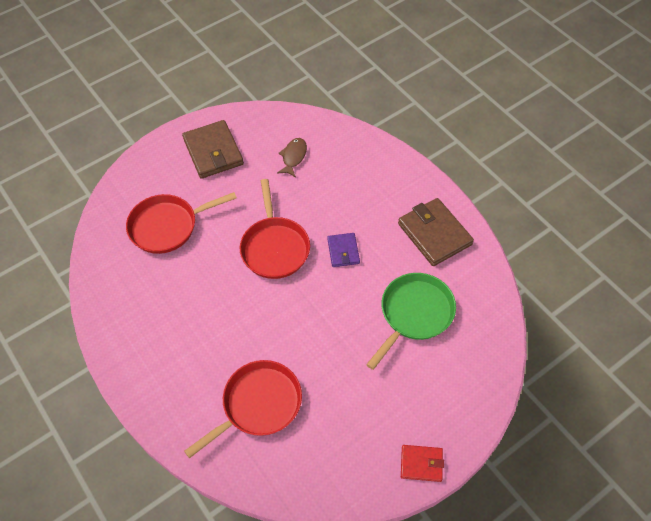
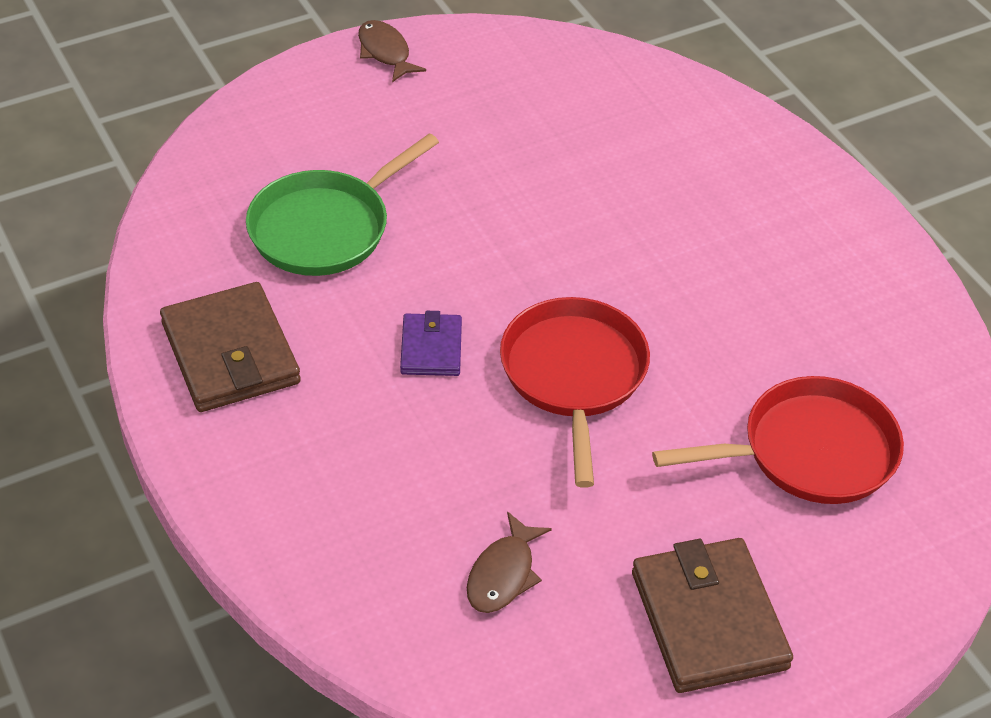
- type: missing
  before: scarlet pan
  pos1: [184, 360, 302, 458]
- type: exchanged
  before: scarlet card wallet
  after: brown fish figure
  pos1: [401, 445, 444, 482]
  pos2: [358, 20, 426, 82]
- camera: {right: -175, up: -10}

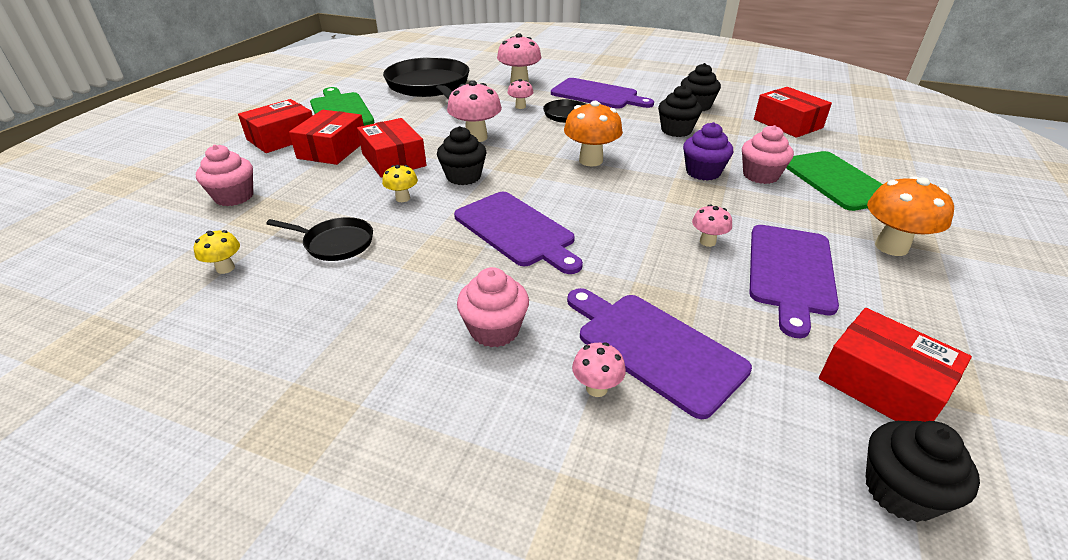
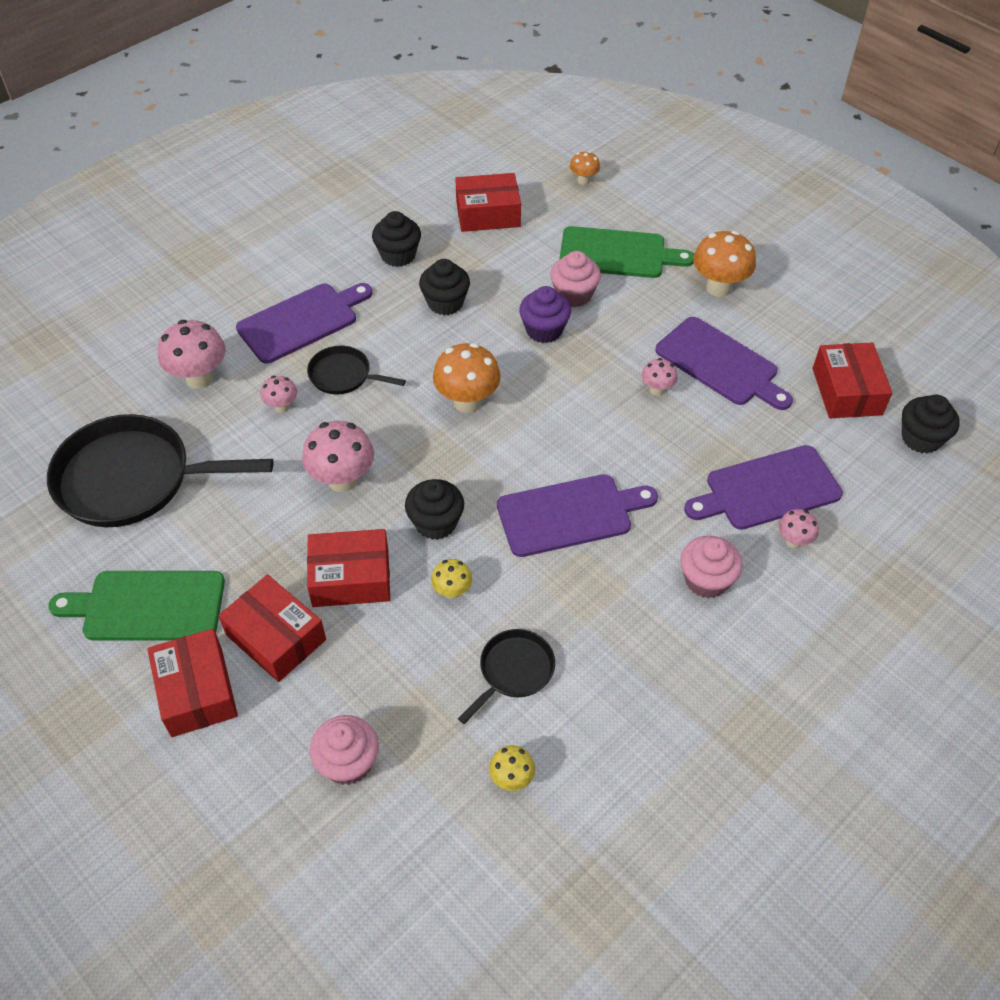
- type: spun
  before: scarlet parcel
  pos1: [819, 308, 972, 422]
  pos2: [813, 342, 892, 418]
  turn: -75
- type: appeared
  after: bright orange toadstool
  pos2: [570, 151, 600, 185]
- camera: {right: -65, up: 15}

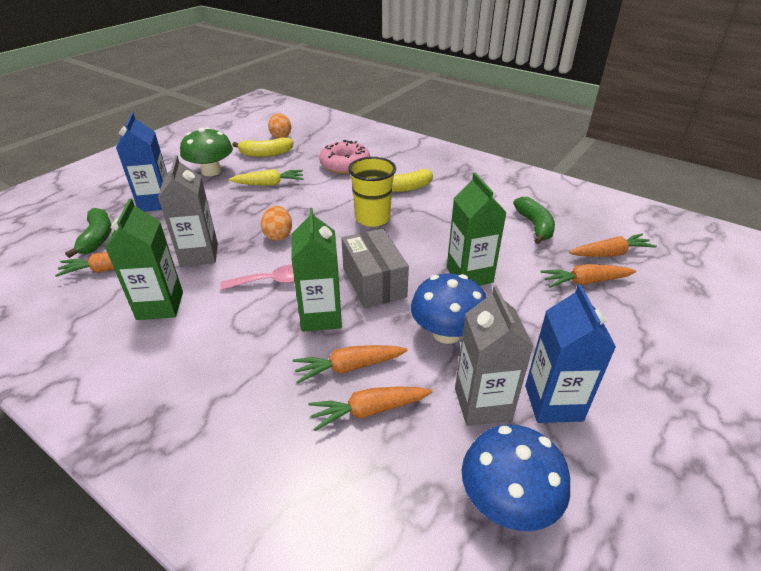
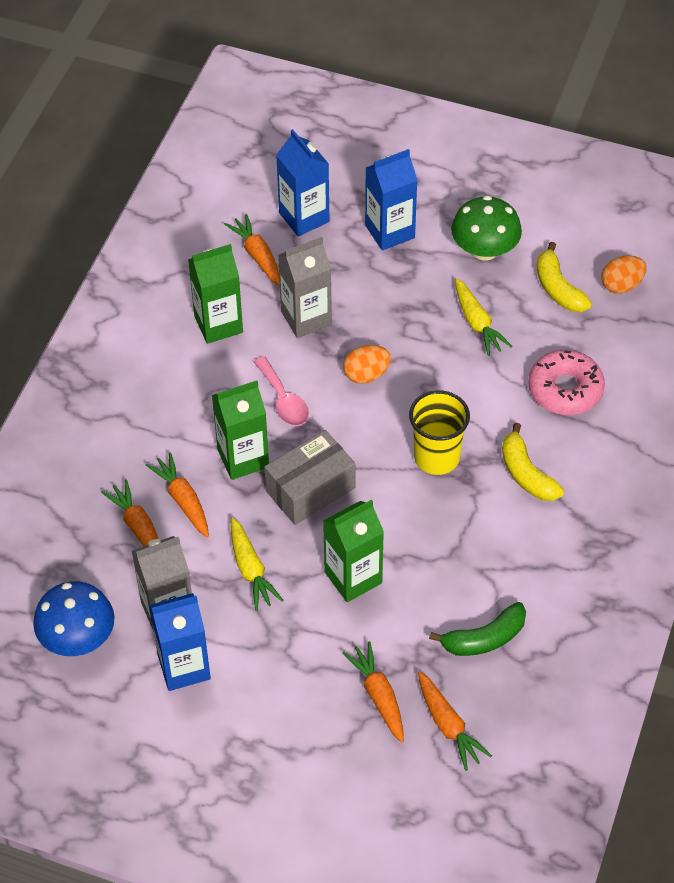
- type: exchanged
  before: leaf-green banana fruit
  after: cobalt milk carton
  pos1: [65, 208, 112, 258]
  pos2: [276, 129, 329, 236]
- type: exchanged
  before: cobalt toadstool
  after: golden carrot
  pos1: [411, 274, 486, 344]
  pos2: [231, 517, 284, 611]
- camera: {right: 75, up: 15}

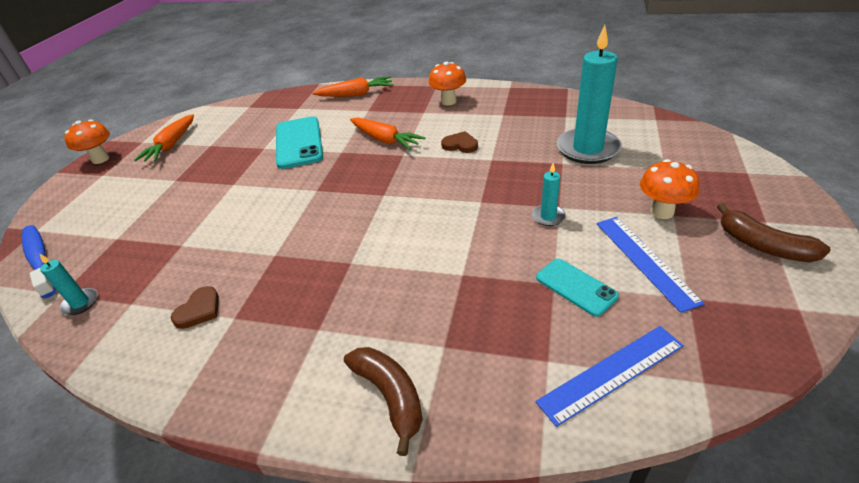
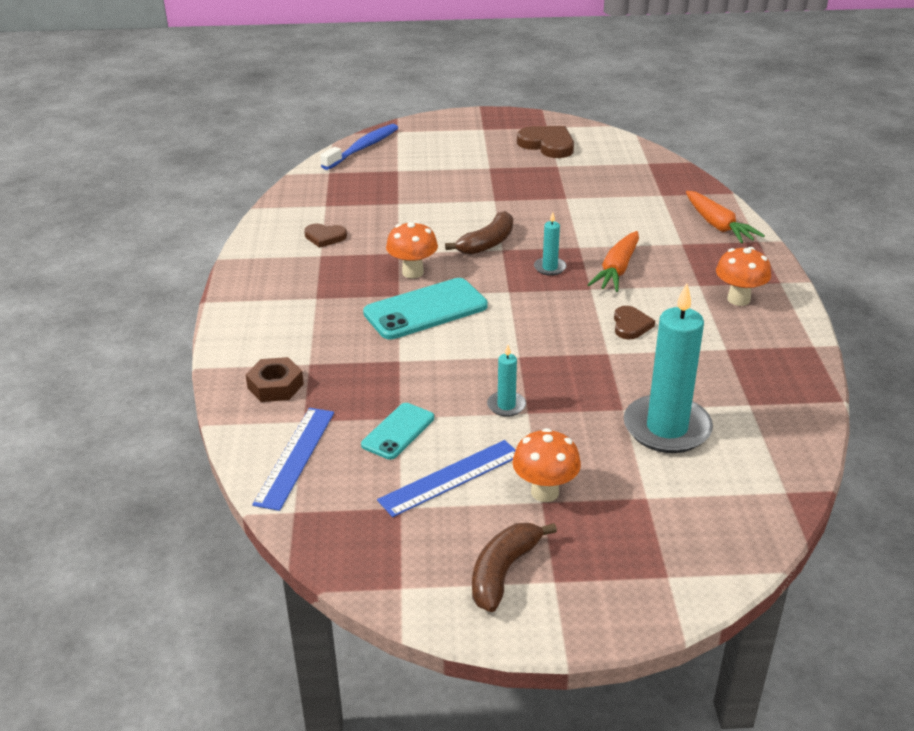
- type: relocated
  before: turquoise pillar candle
  pos1: [39, 253, 98, 315]
  pos2: [534, 212, 567, 276]
- type: relocated
  before: bright orange toadstool
  pos1: [64, 120, 110, 164]
  pos2: [386, 221, 438, 278]
- type: exchanged
  before: bright orange carrot
  after: brown heart
  pos1: [134, 114, 194, 162]
  pos2: [517, 126, 574, 158]
- type: relocated
  before: turquoise mobile phone
  pos1: [276, 116, 323, 169]
  pos2: [363, 278, 488, 340]
- type: relocated
  before: brown banana fruit
  pos1: [344, 347, 423, 456]
  pos2: [445, 211, 513, 255]
- type: spun
  before: cobalt ruler
  pos1: [536, 326, 684, 427]
  pos2: [252, 408, 334, 511]
  turn: 60
- type: appeared
  after: brown nut
  pos2: [245, 357, 304, 402]
- camera: {right: 70, up: -5}

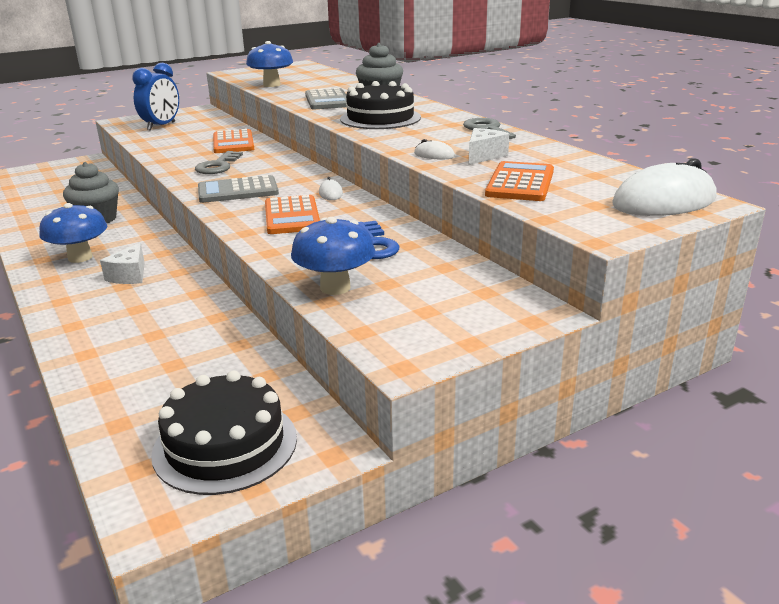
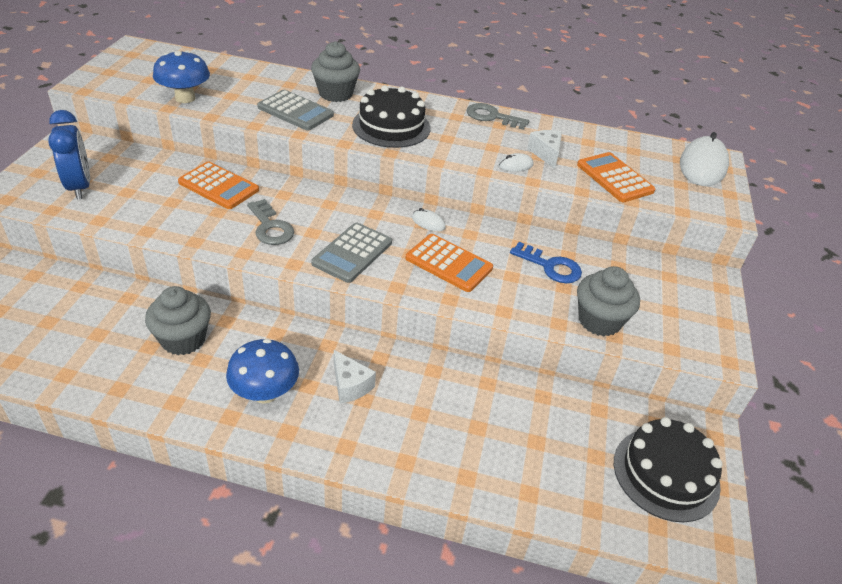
- type: exchanged
  before: cobalt toadstool
  after: ash-grey cupcake
  pos1: [291, 217, 375, 295]
  pos2: [577, 266, 640, 336]
- camera: {right: -50, up: 15}

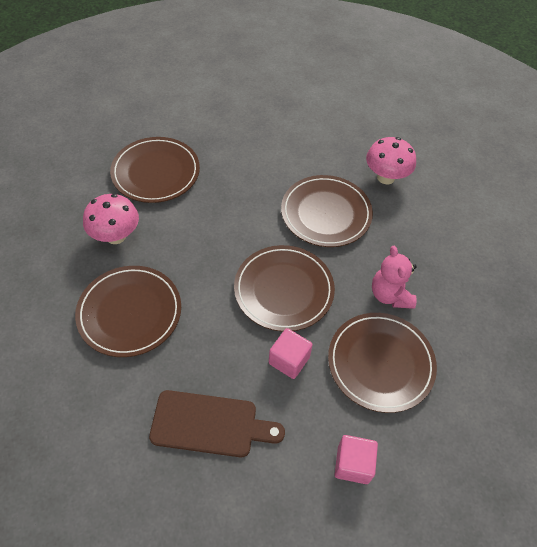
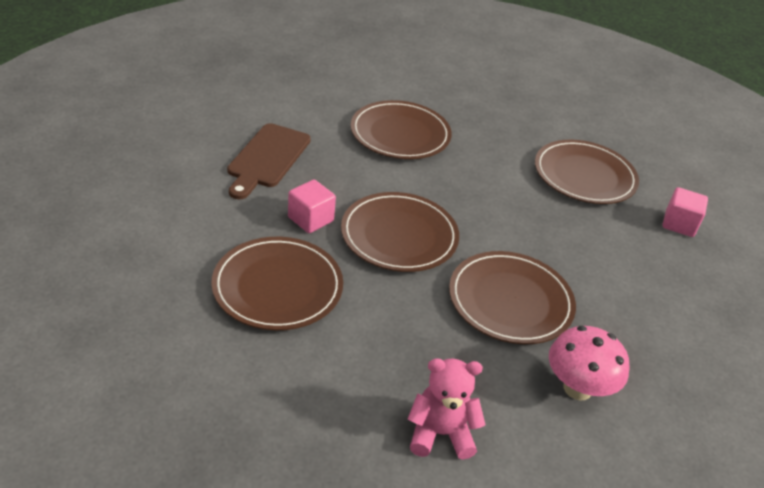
- type: missing
  before: rose-pink toadstool
  pos1: [83, 194, 139, 244]
- type: relocated
  before: rose-pink solid cube
  pos1: [335, 435, 378, 484]
  pos2: [662, 187, 708, 237]
- type: relocated
  before: rose-pink stuffed bear
  pos1: [372, 246, 417, 309]
  pos2: [408, 358, 485, 460]
- camera: {right: 100, up: -15}

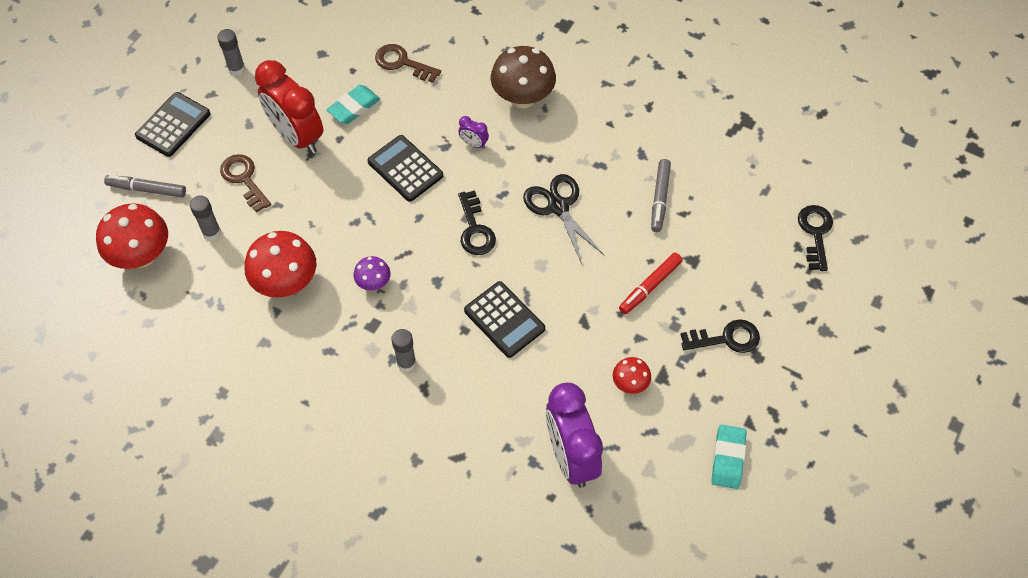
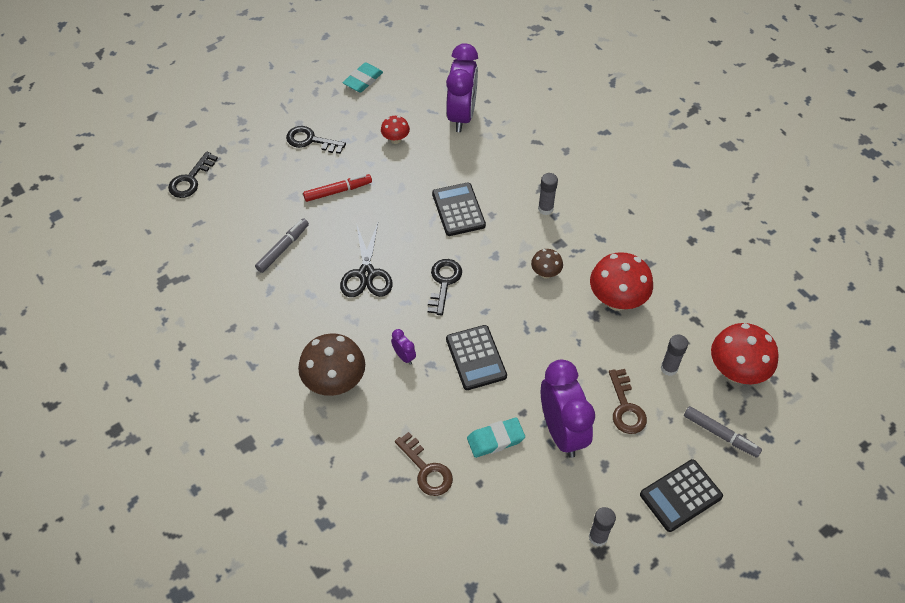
- type: colour
  before: scarlet alarm clock
  after: violet alarm clock
  pos1: [255, 60, 323, 154]
  pos2: [541, 359, 595, 458]
- type: colour
  before: violet toadstool
  after: brown toadstool
  pos1: [354, 256, 390, 291]
  pos2: [531, 249, 563, 279]
- camera: {right: -155, up: -5}

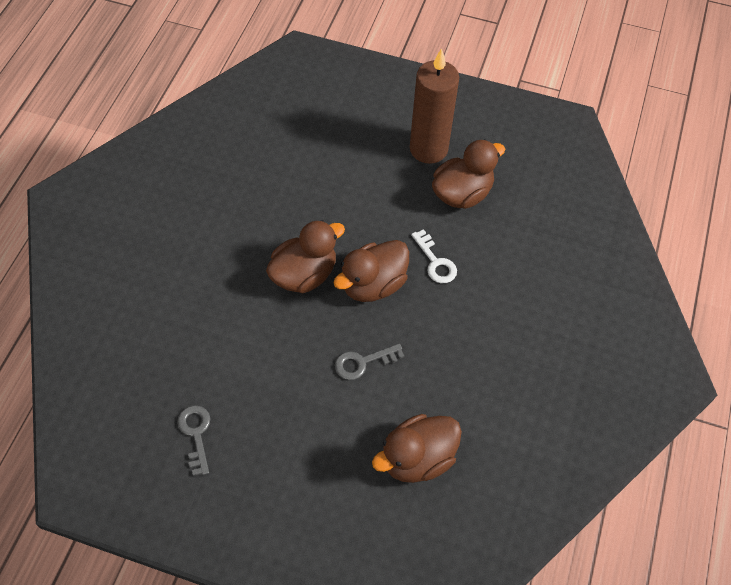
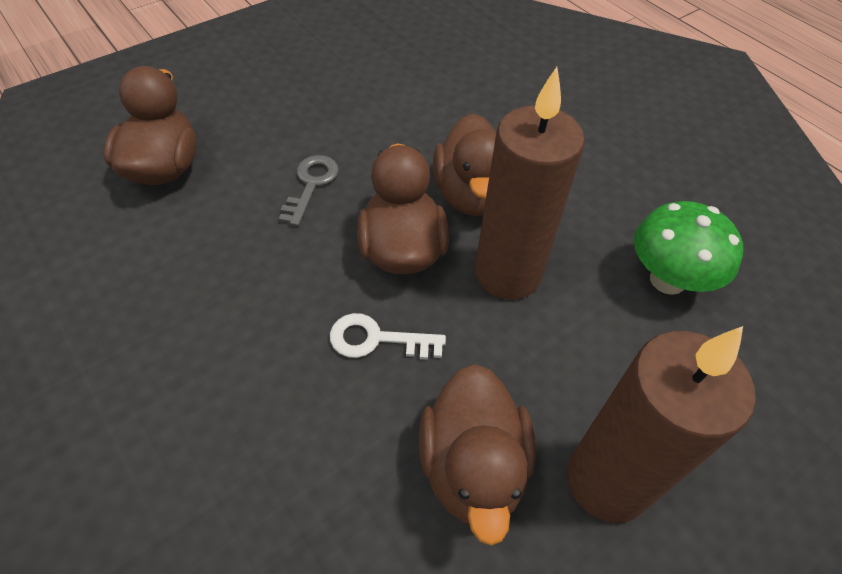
- type: missing
  before: ash-grey door key
  pos1: [177, 405, 210, 476]
- type: appeared
  after: brown pillar candle
  pos2: [475, 67, 585, 300]
- type: appeared
  after: leaf-green toadstool
  pos2: [634, 201, 743, 295]
- camera: {right: 125, up: -5}

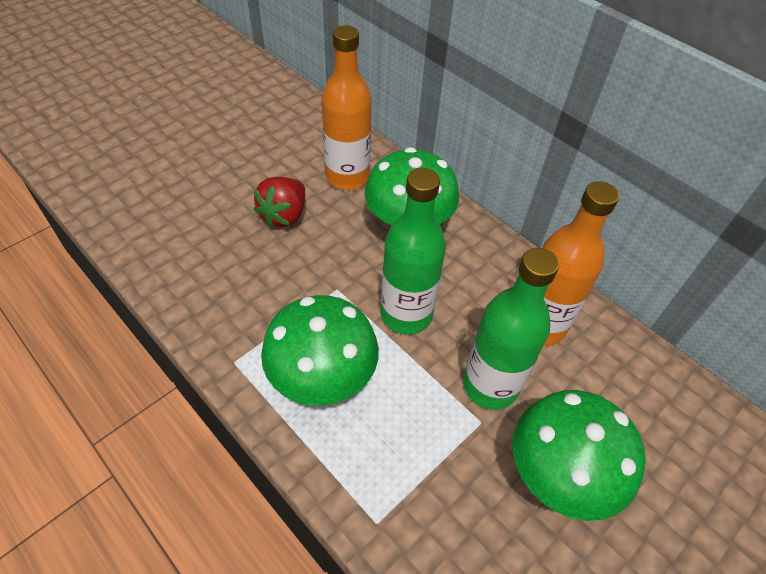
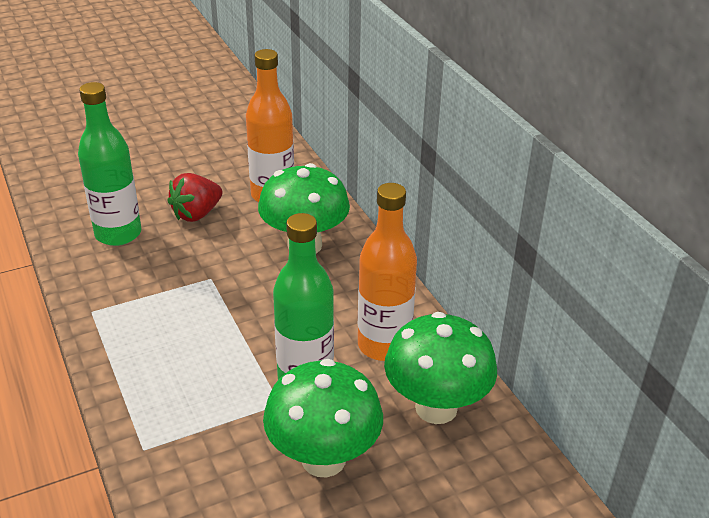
- type: relocated
  before: leaf-green toadstool
  pos1: [261, 295, 379, 405]
  pos2: [384, 312, 497, 424]
- type: relocated
  before: leaf-green drink bottle
  pos1: [381, 168, 446, 335]
  pos2: [78, 82, 142, 246]
- camera: {right: 20, up: -15}

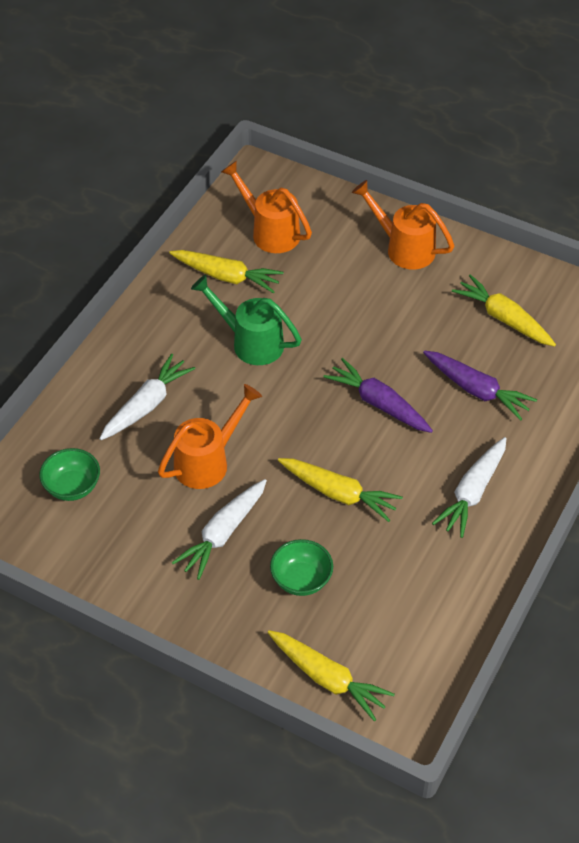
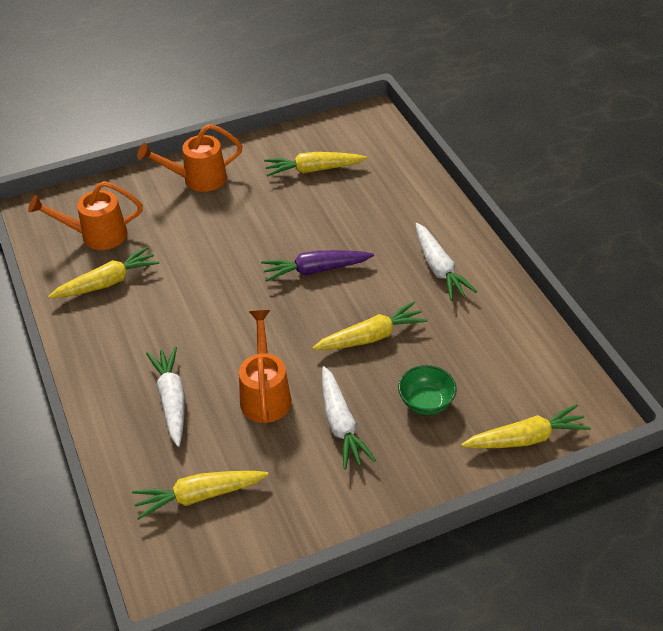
- type: exchanged
  before: leaf-green bowl
  after: golden carrot
  pos1: [39, 448, 100, 501]
  pos2: [132, 471, 269, 520]
- type: missing
  before: leaf-green watering pot
  pos1: [191, 275, 302, 365]
- type: missing
  before: violet carrot
  pos1: [423, 350, 537, 421]
- camera: {right: -50, up: -5}

